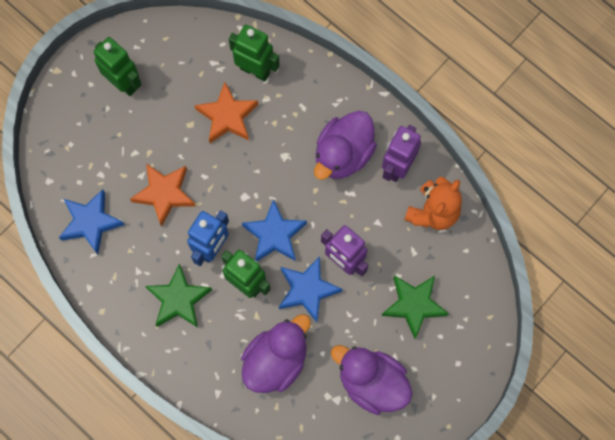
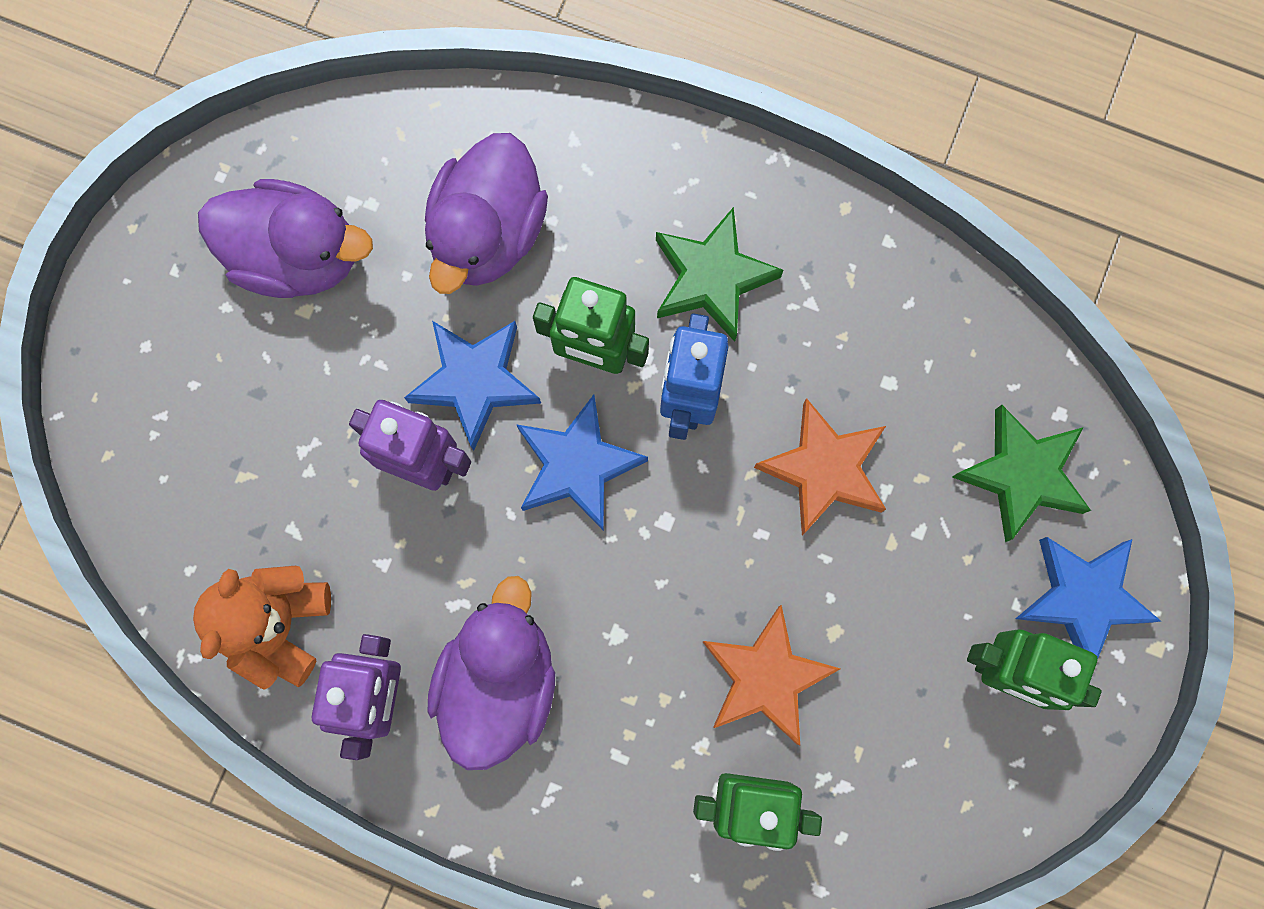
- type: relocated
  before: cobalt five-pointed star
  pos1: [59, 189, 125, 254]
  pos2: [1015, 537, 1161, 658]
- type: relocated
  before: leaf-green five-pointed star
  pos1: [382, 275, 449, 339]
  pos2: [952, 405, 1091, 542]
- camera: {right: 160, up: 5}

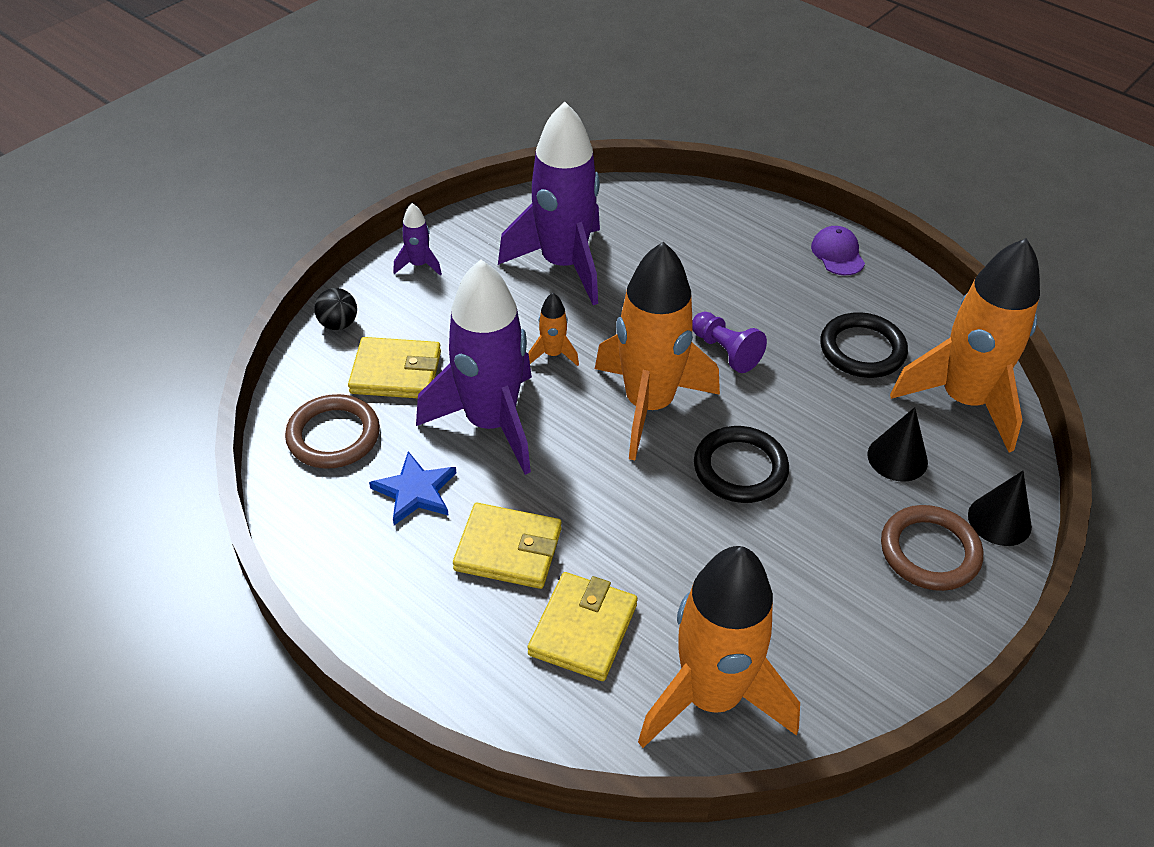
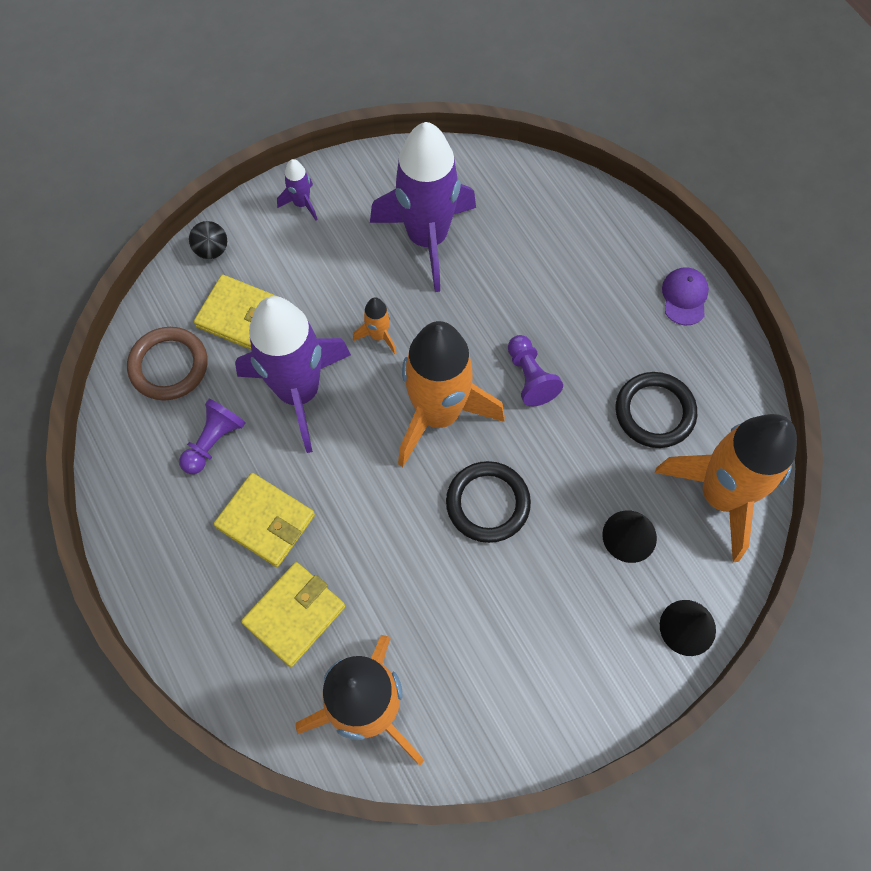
- type: exchanged
  before: cobalt five-pointed star
  after: violet game pawn
  pos1: [369, 451, 456, 525]
  pos2: [179, 398, 246, 474]
- type: missing
  before: brown hoop
  pos1: [881, 505, 983, 591]
- camera: {right: 20, up: 20}

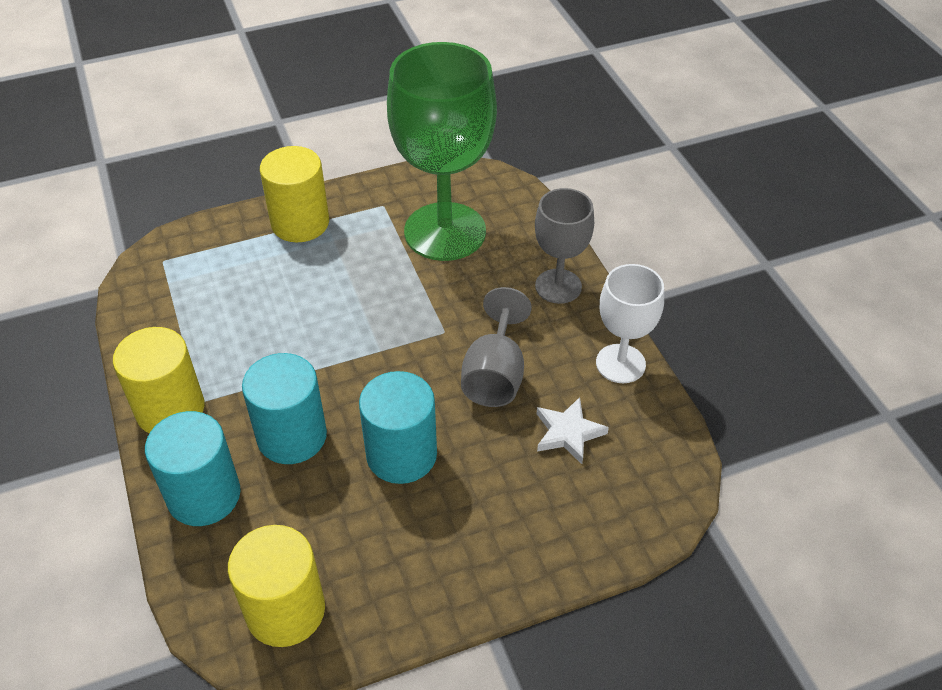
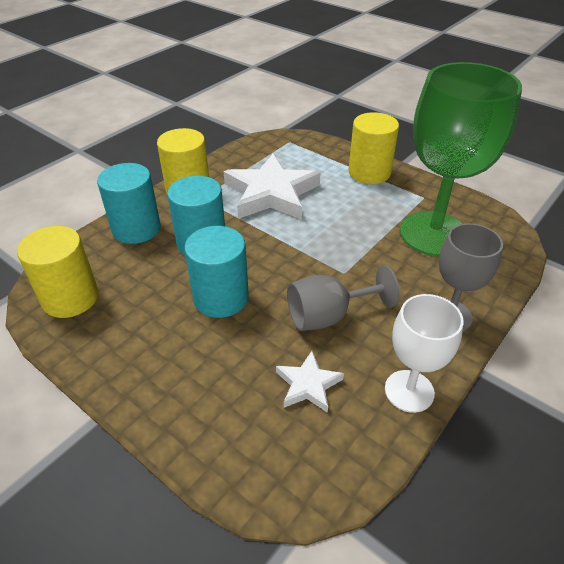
- type: appeared
  after: snow-white five-pointed star
  pos2: [224, 154, 320, 220]
- camera: {right: 60, up: -5}

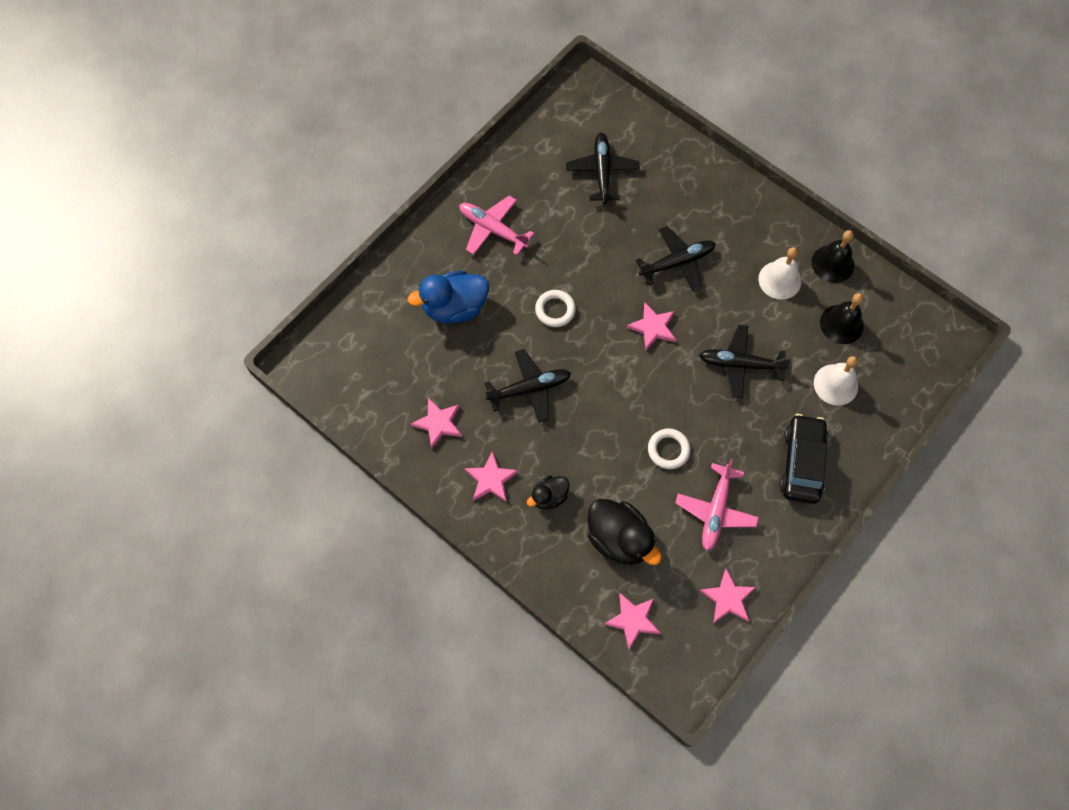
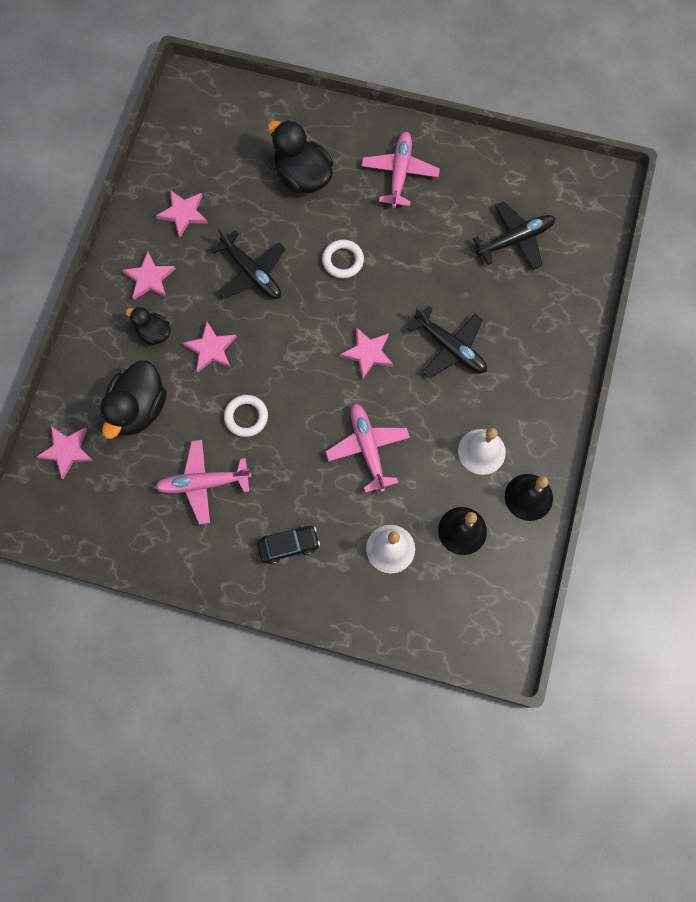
- type: colour
  before: cobalt toy duck
  after: black toy duck
  pos1: [408, 271, 489, 323]
  pos2: [267, 120, 333, 194]
- type: colour
  before: black plane
  after: rose-pink plane
  pos1: [699, 325, 792, 398]
  pos2: [325, 403, 410, 493]
- type: relocated
  before: rose-pink five-pointed star
  pos1: [700, 569, 756, 623]
  pos2: [183, 322, 237, 373]
- type: size
  before: black toy car
  pos1: [779, 414, 829, 504]
  pos2: [257, 526, 320, 564]
  scale: 0.63
- camera: {right: 65, up: 5}

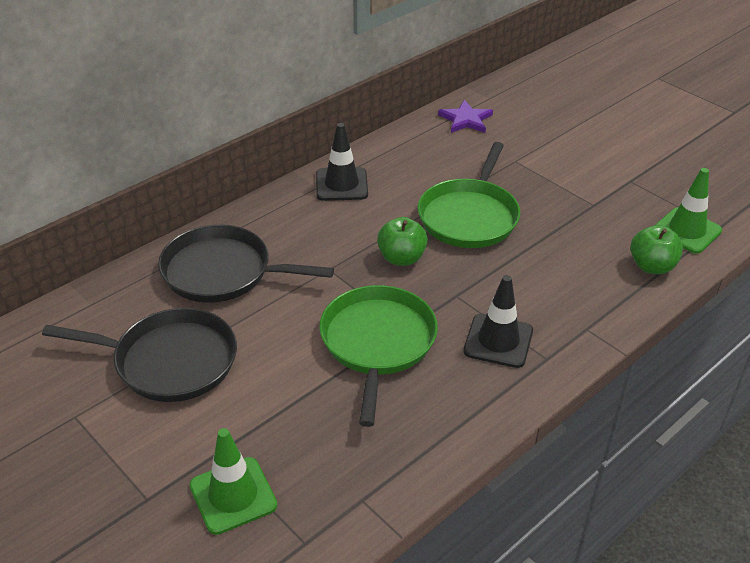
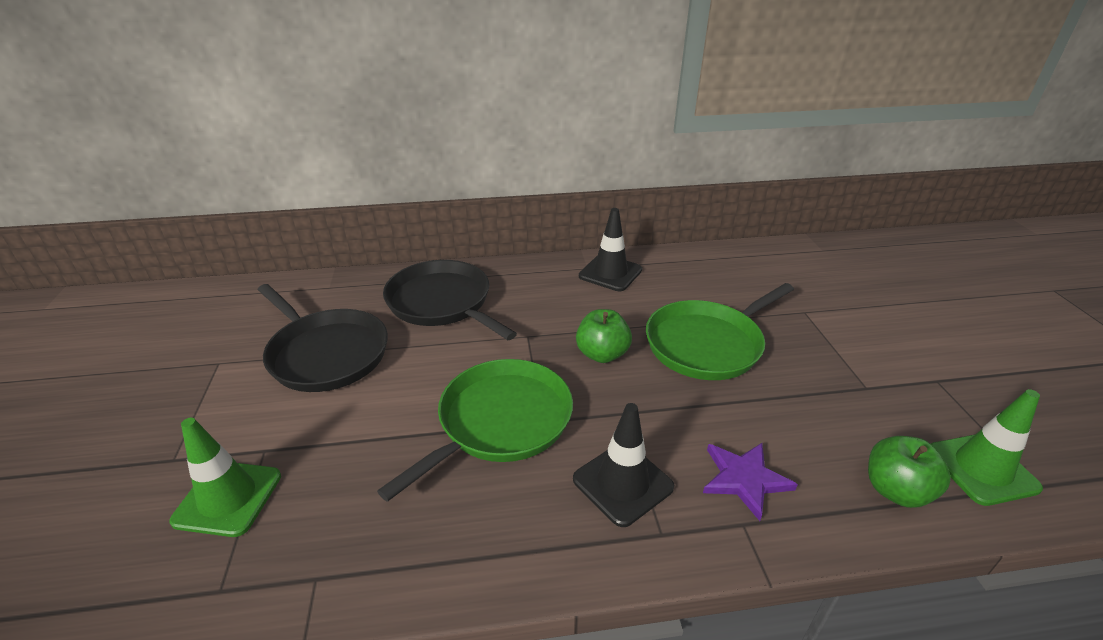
- type: relocated
  before: violet five-pointed star
  pos1: [438, 100, 493, 133]
  pos2: [703, 443, 798, 521]
- camera: {right: 35, up: -5}

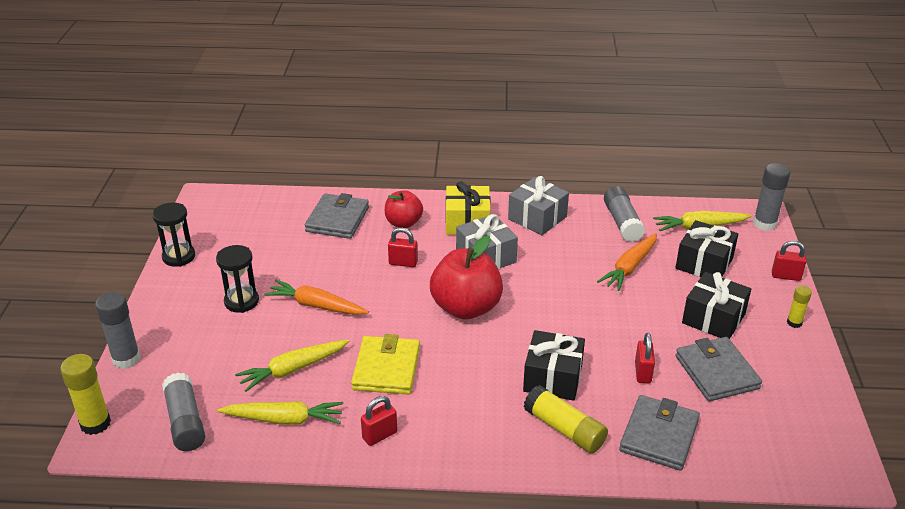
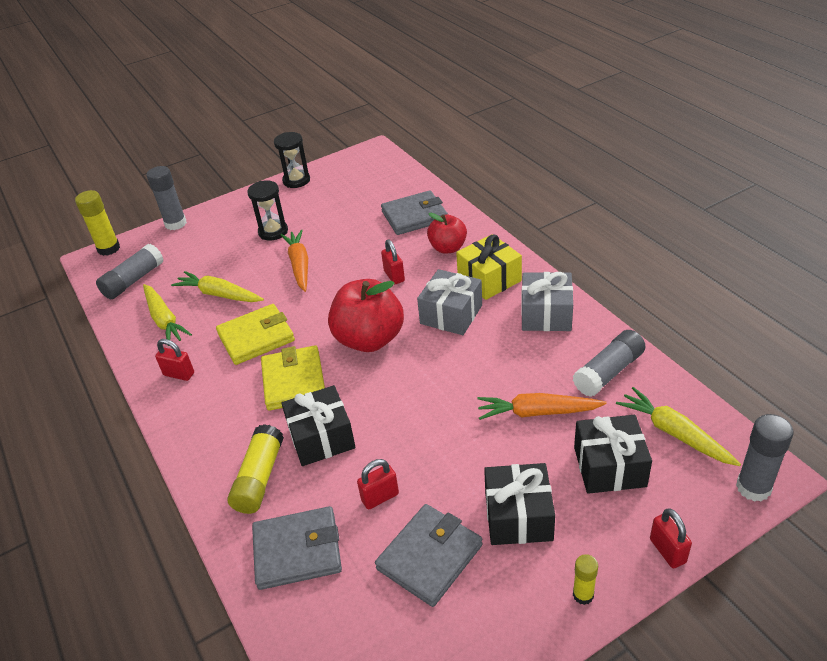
- type: appeared
  after: golden card wallet
  pos2: [261, 345, 325, 411]
- camera: {right: 60, up: 5}

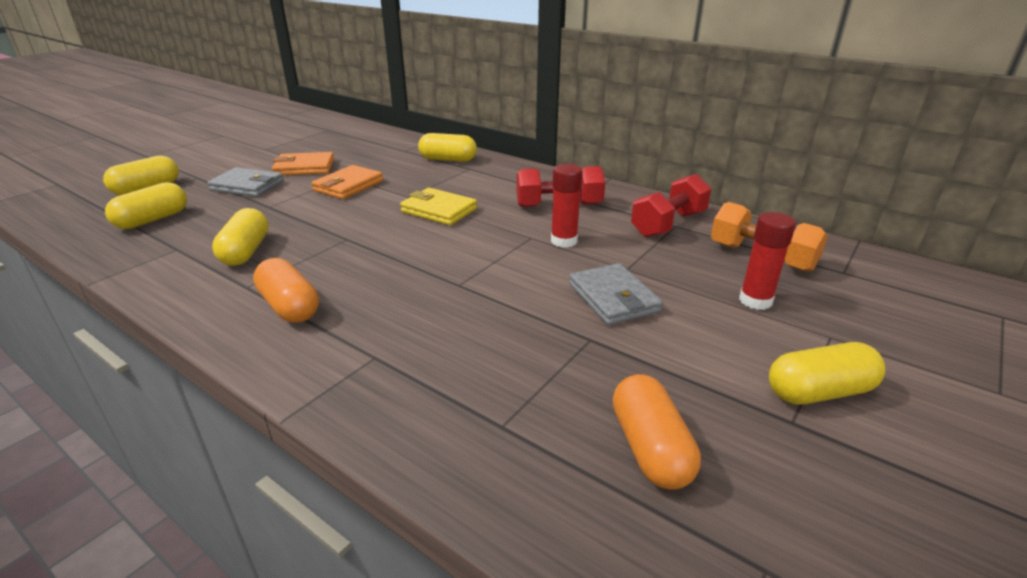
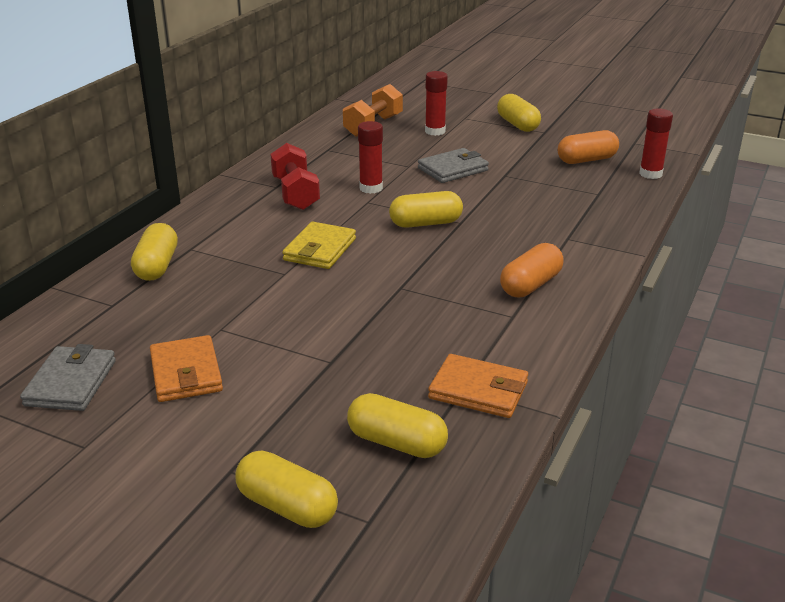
- type: relocated
  before: ash-grey card wallet
  pos1: [207, 167, 284, 197]
  pos2: [20, 344, 116, 411]
- type: relocated
  before: golden pill shape
  pos1: [212, 208, 269, 266]
  pos2: [389, 191, 463, 228]
- type: relocated
  before: bright orange card wallet
  pos1: [311, 165, 383, 199]
  pos2: [428, 354, 528, 418]
- type: missing
  before: scarlet dumbbell
  pos1: [631, 174, 711, 237]
- type: appeared
  after: scarlet glue stick
  pos2: [639, 109, 673, 179]
- camera: {right: -100, up: 0}

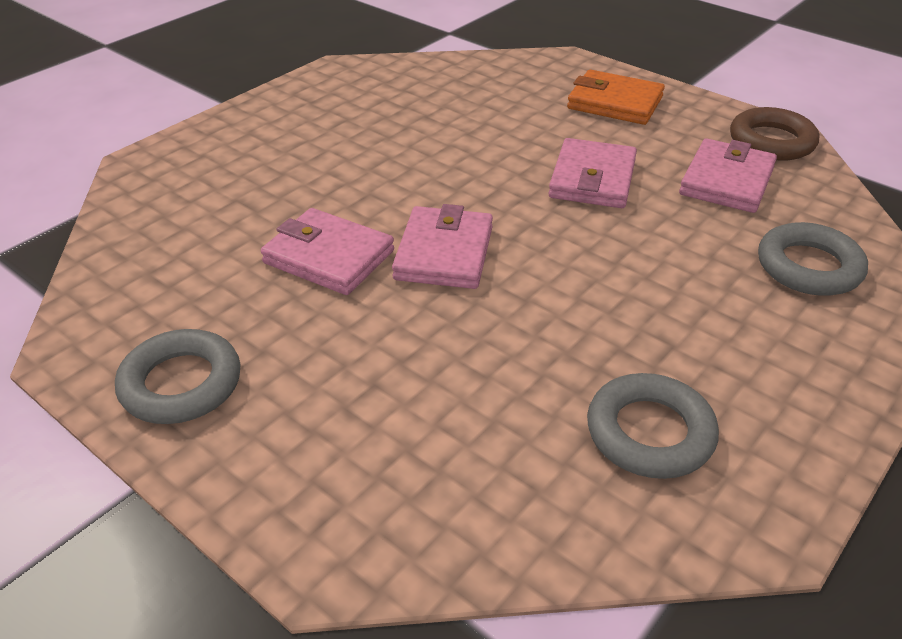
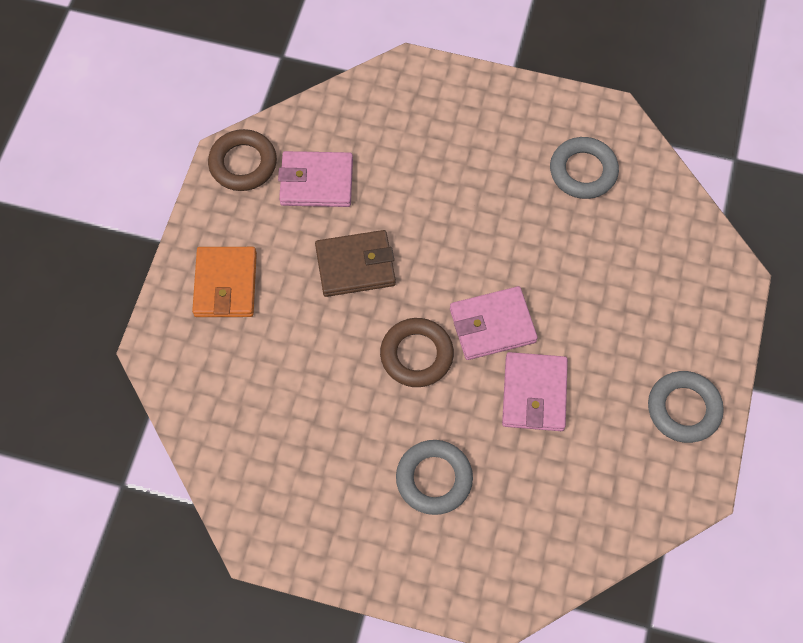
- type: colour
  before: rose-pink card wallet
  after: brown card wallet
  pos1: [548, 138, 637, 208]
  pos2: [315, 230, 396, 297]
- type: relocated
  before: ash-grey hoop
  pos1: [758, 222, 868, 296]
  pos2: [396, 440, 473, 515]
- type: appeared
  after: brown hoop
  pos2: [380, 318, 454, 387]
- camera: {right: -115, up: 25}

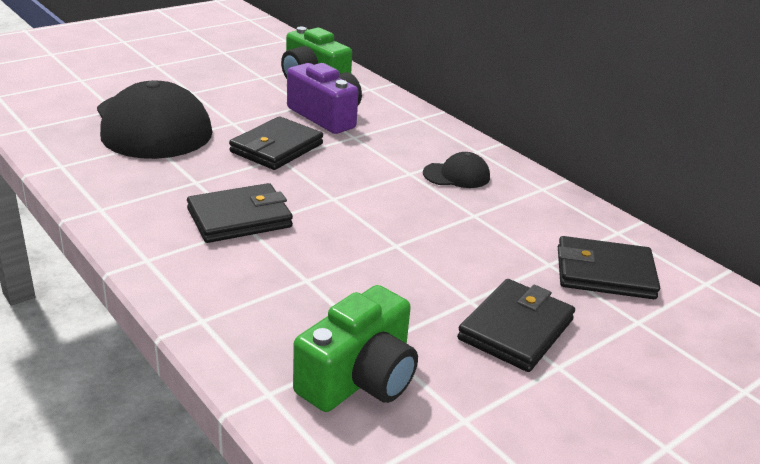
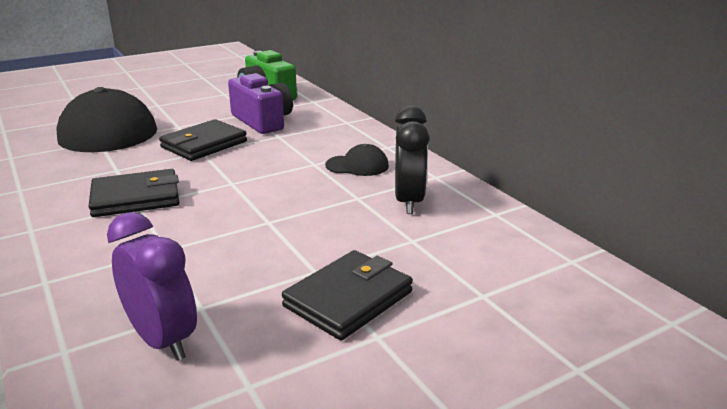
- type: exchanged
  before: leaf-green photo camera
  after: violet alarm clock
  pos1: [293, 285, 418, 412]
  pos2: [107, 212, 197, 361]
- type: missing
  before: black card wallet
  pos1: [558, 236, 660, 299]
- type: appeared
  after: black alarm clock
  pos2: [395, 106, 429, 214]
- camera: {right: 10, up: -5}

